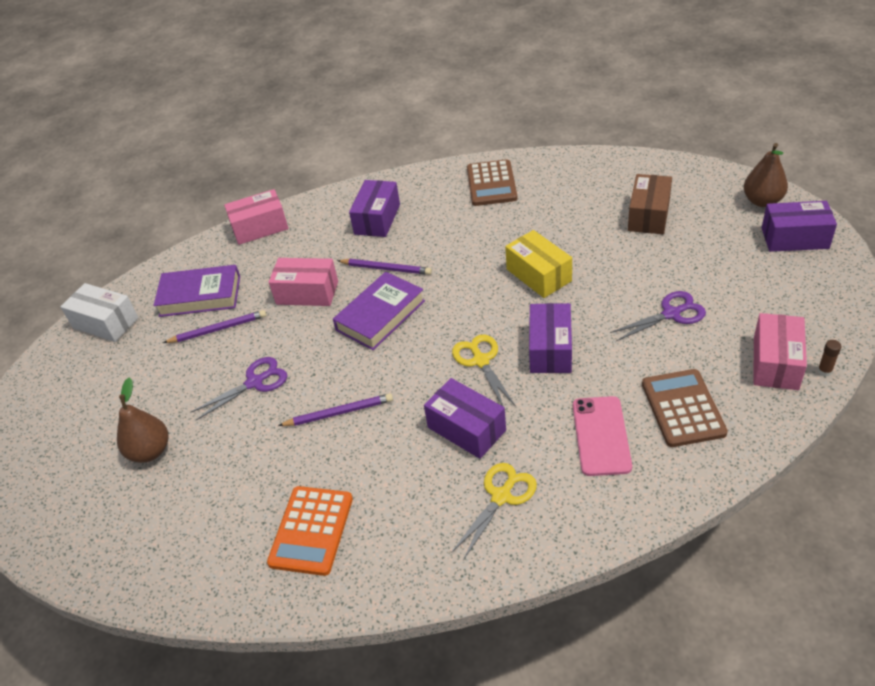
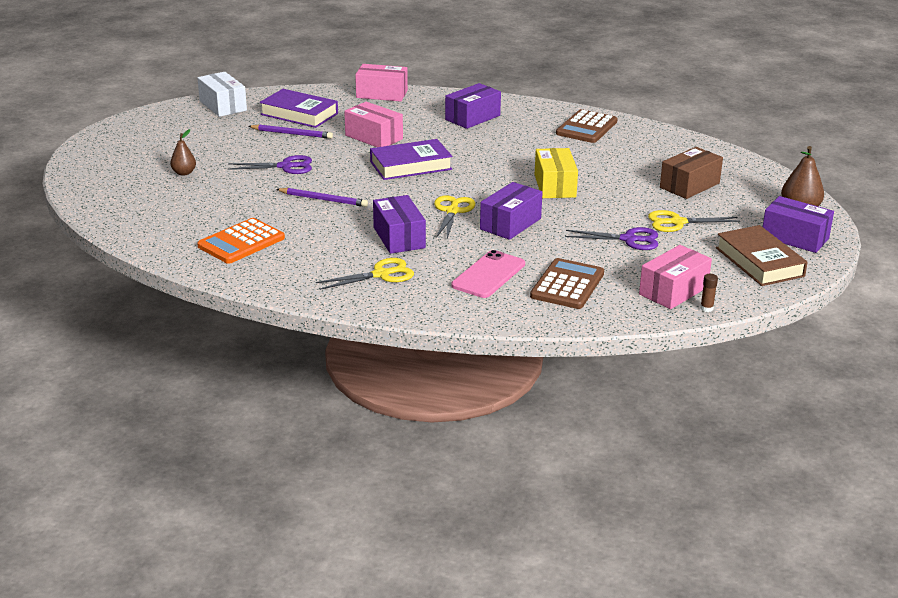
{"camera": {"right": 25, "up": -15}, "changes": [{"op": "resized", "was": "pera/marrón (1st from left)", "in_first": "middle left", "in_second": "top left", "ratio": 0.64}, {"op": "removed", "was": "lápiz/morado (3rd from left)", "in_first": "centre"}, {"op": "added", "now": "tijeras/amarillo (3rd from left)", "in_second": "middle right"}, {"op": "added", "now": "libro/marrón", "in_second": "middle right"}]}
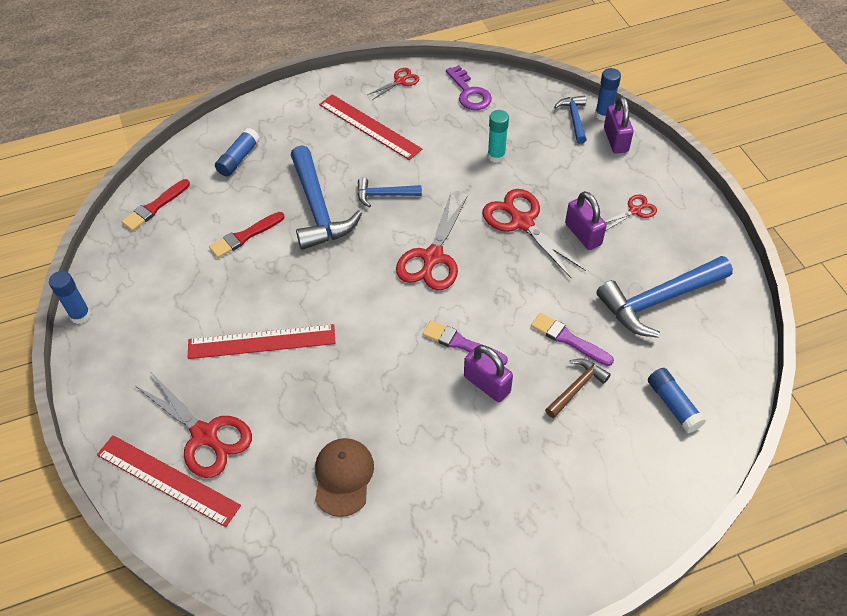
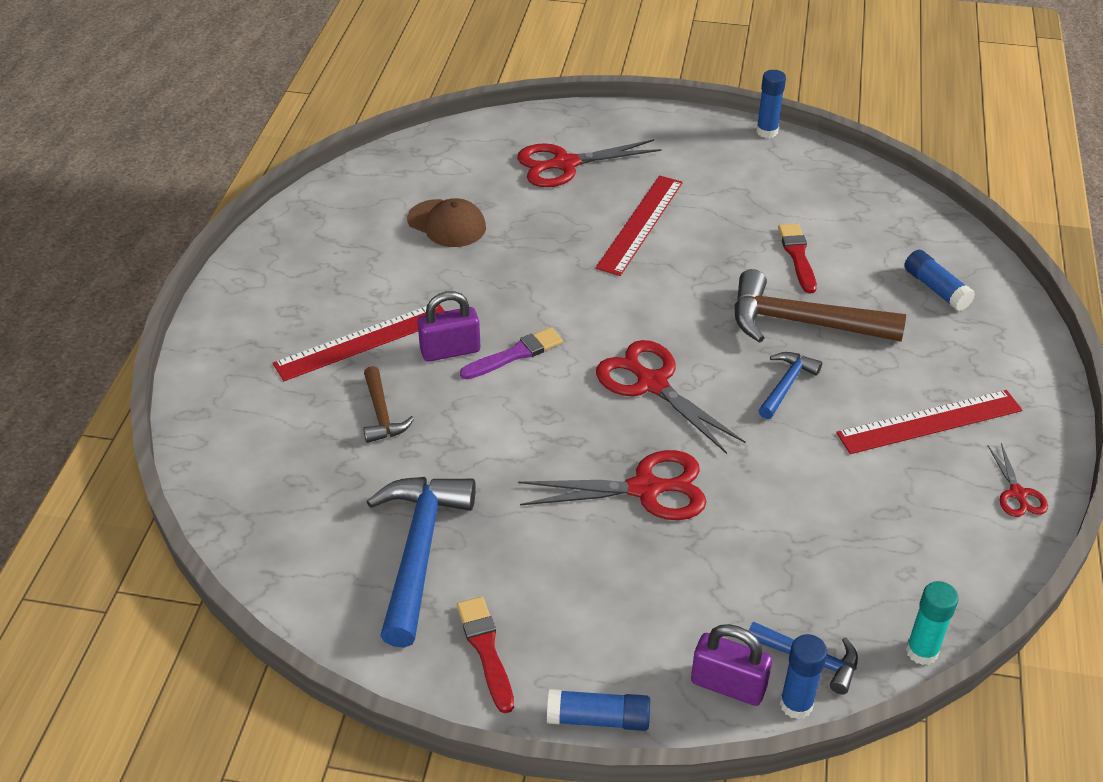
{"camera": {"right": 120, "up": -10}, "changes": [{"op": "moved", "was": "regla/rojo (1st from left)", "in_first": "bottom left", "in_second": "middle left"}, {"op": "moved", "was": "pincel/rojo (1st from left)", "in_first": "top left", "in_second": "bottom centre"}, {"op": "recoloured", "was": "martillo/azul (1st from left)", "now": "martillo/marrón (2nd from left)", "in_first": "top centre", "in_second": "middle right"}, {"op": "removed", "was": "llave/morado", "in_first": "top centre"}, {"op": "moved", "was": "barra de pegamento/turquesa", "in_first": "top centre", "in_second": "bottom right"}, {"op": "removed", "was": "pincel/morado (2nd from left)", "in_first": "middle right"}, {"op": "removed", "was": "candado/morado (2nd from left)", "in_first": "middle right"}, {"op": "removed", "was": "tijeras/rojo (5th from left)", "in_first": "middle right"}, {"op": "moved", "was": "barra de pegamento/azul (4th from left in the first image)", "now": "barra de pegamento/azul (1st from left)", "in_first": "middle right", "in_second": "bottom centre"}]}
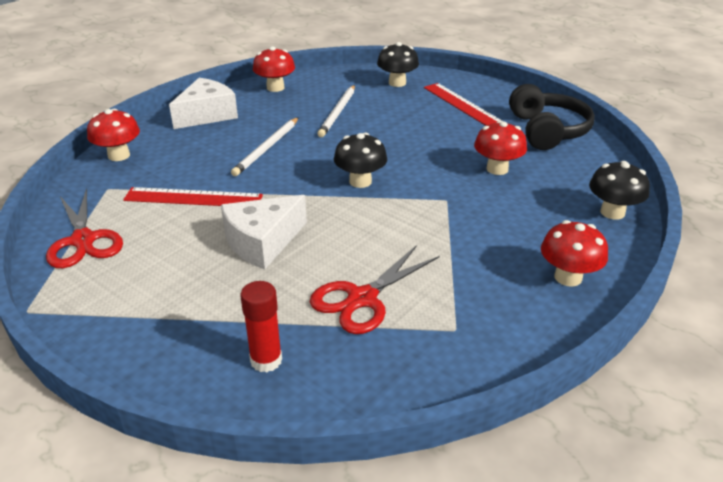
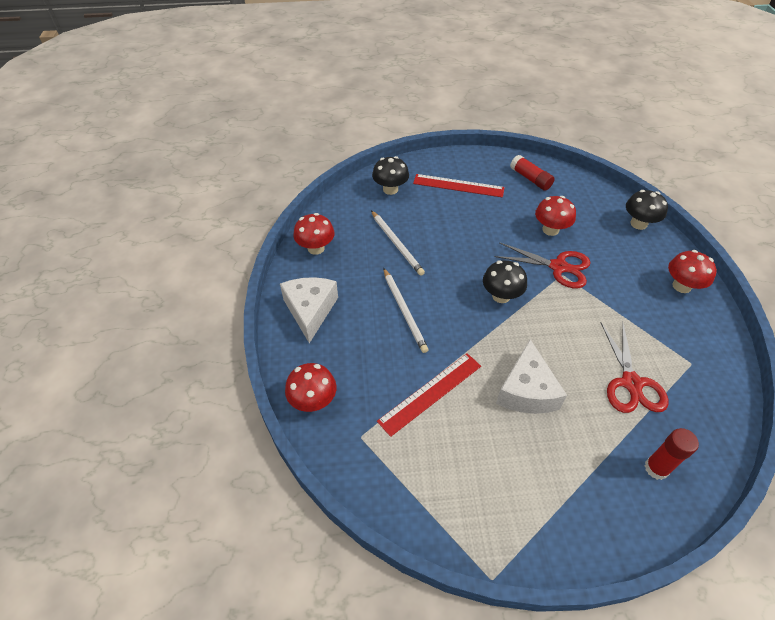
{"camera": {"right": -45, "up": 15}, "changes": [{"op": "moved", "was": "tijeras/rojo (1st from left)", "in_first": "middle left", "in_second": "middle right"}, {"op": "replaced", "was": "auriculares/negro", "now": "barra de pegamento/rojo (1st from left)", "in_first": "top right", "in_second": "top right"}]}
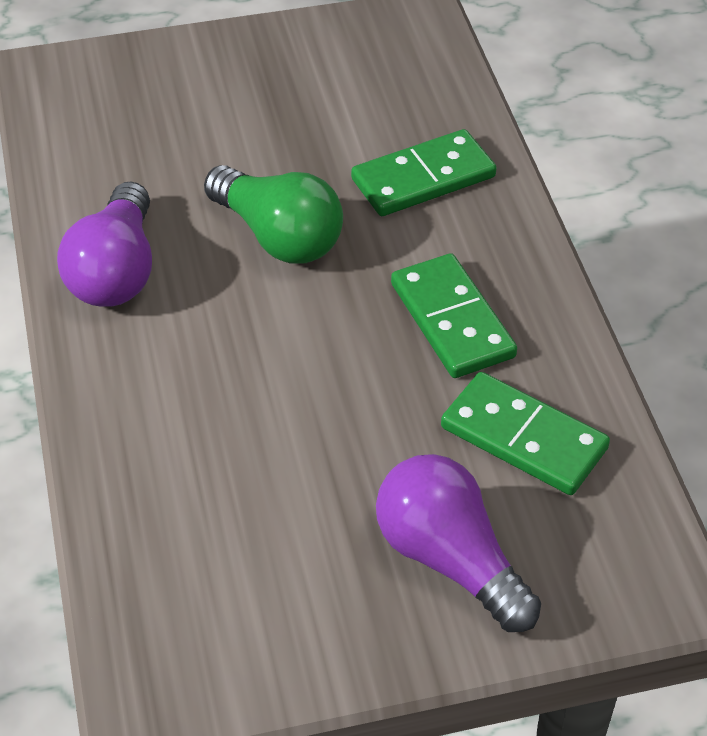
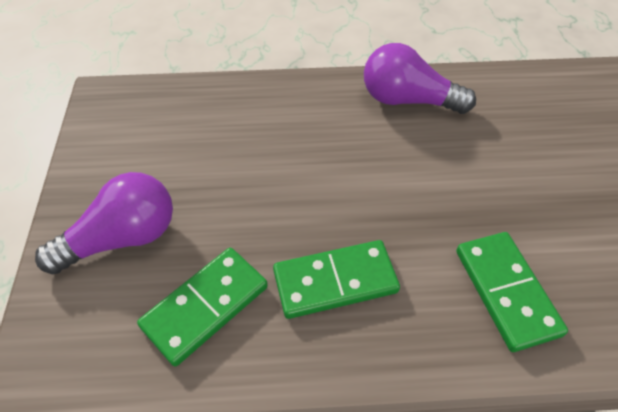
{"camera": {"right": 100, "up": 5}, "changes": [{"op": "removed", "was": "bombilla/verde", "in_first": "top centre"}]}
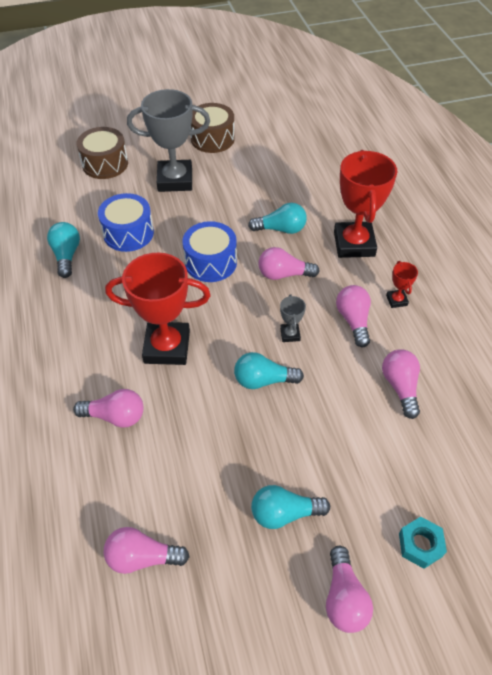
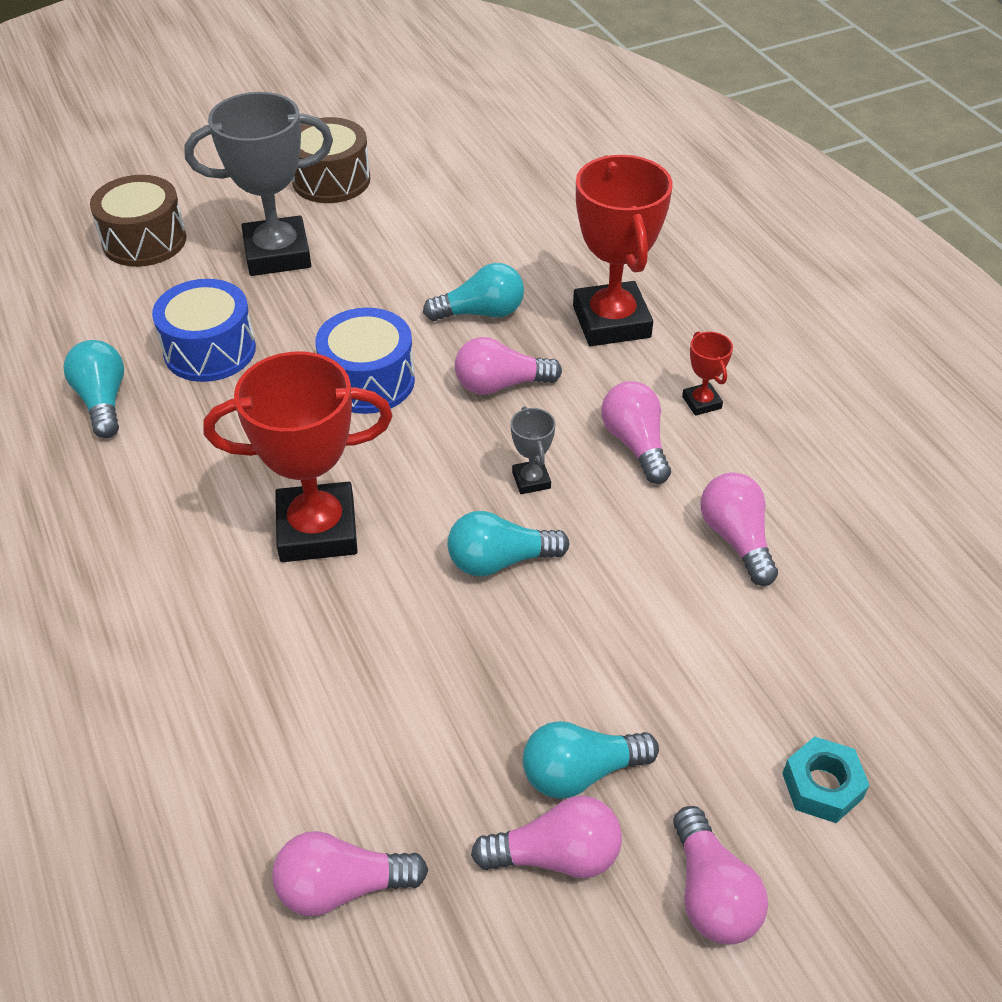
{"camera": {"right": -10, "up": -5}, "changes": [{"op": "moved", "was": "bombilla/rosa (1st from left in the first image)", "now": "bombilla/rosa (3rd from left)", "in_first": "middle left", "in_second": "bottom centre"}]}
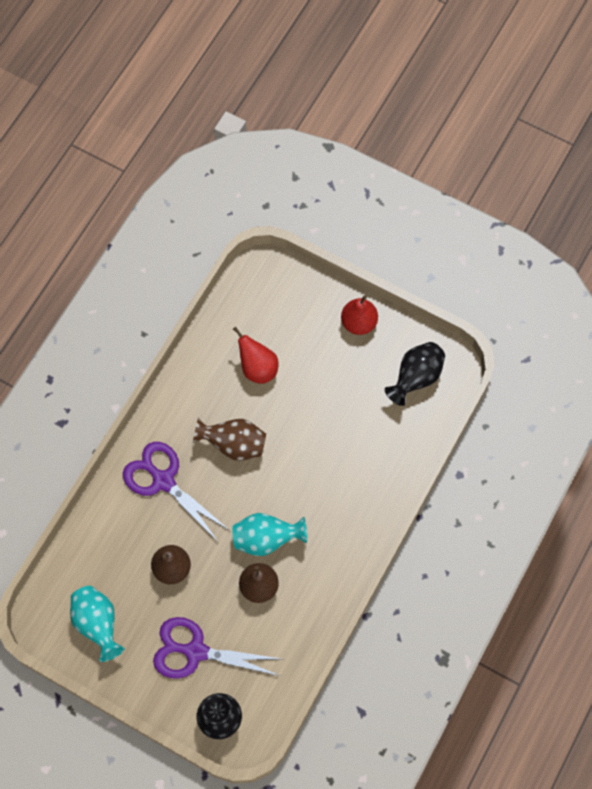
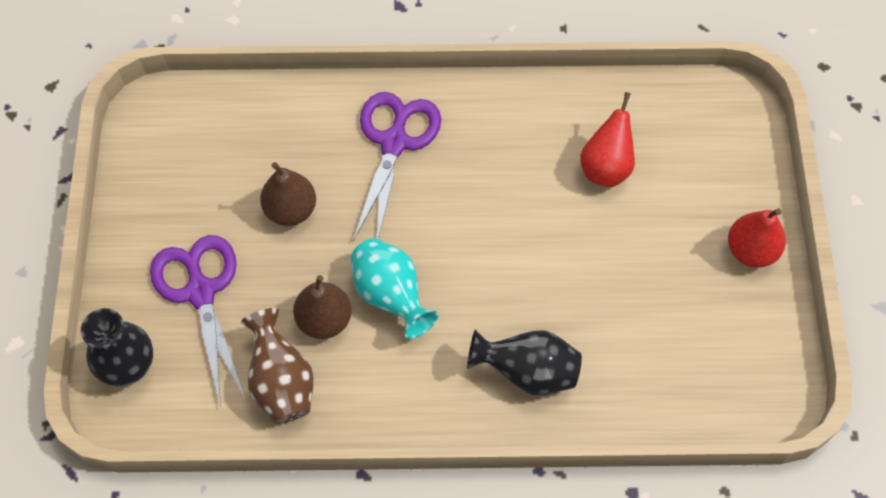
{"camera": {"right": 60, "up": -5}, "changes": [{"op": "removed", "was": "florero/turquesa (1st from left)", "in_first": "bottom left"}, {"op": "moved", "was": "florero/marrón", "in_first": "centre", "in_second": "bottom left"}, {"op": "moved", "was": "florero/negro (2nd from left)", "in_first": "middle right", "in_second": "bottom centre"}]}
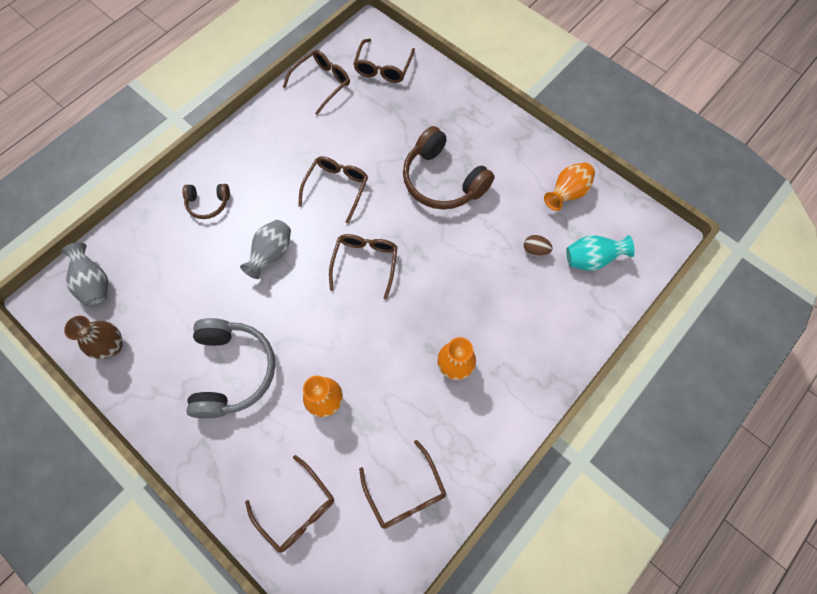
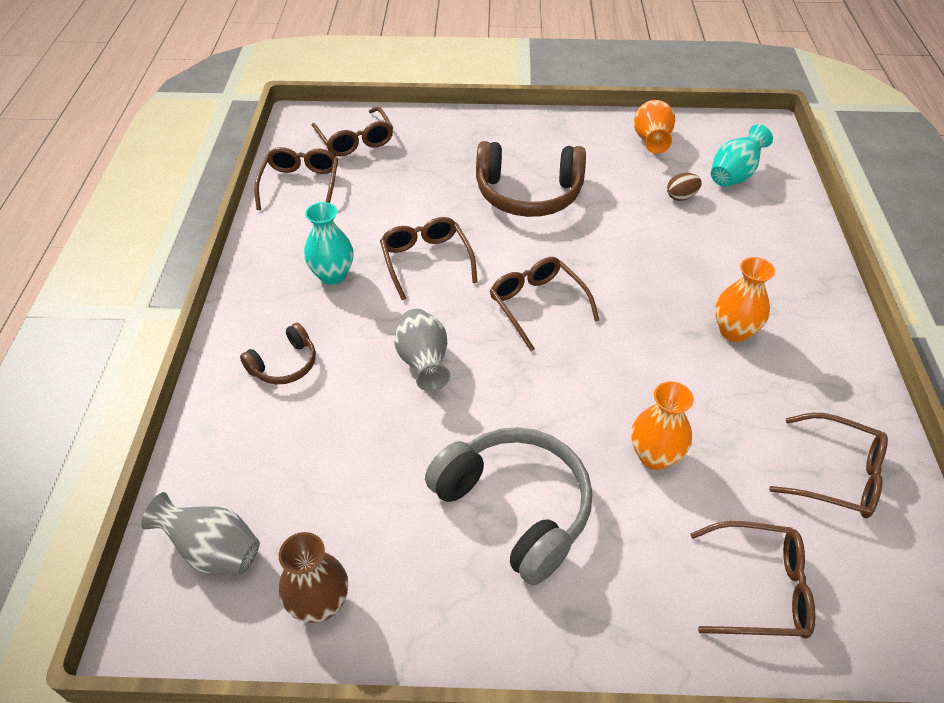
{"camera": {"right": -40, "up": -20}, "changes": [{"op": "added", "now": "florero/turquesa (1st from left)", "in_second": "centre"}]}
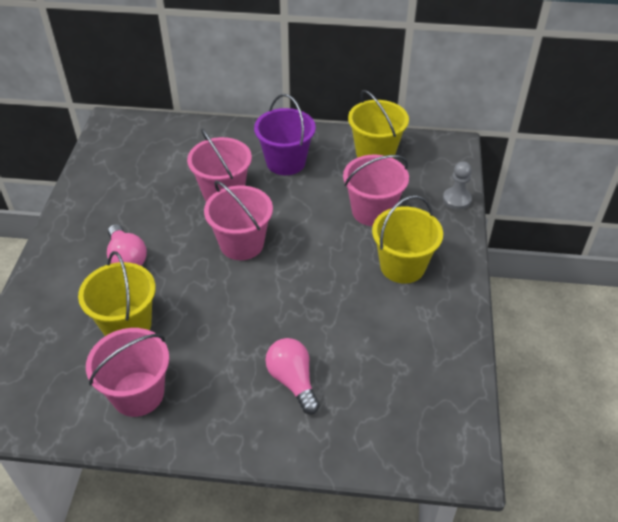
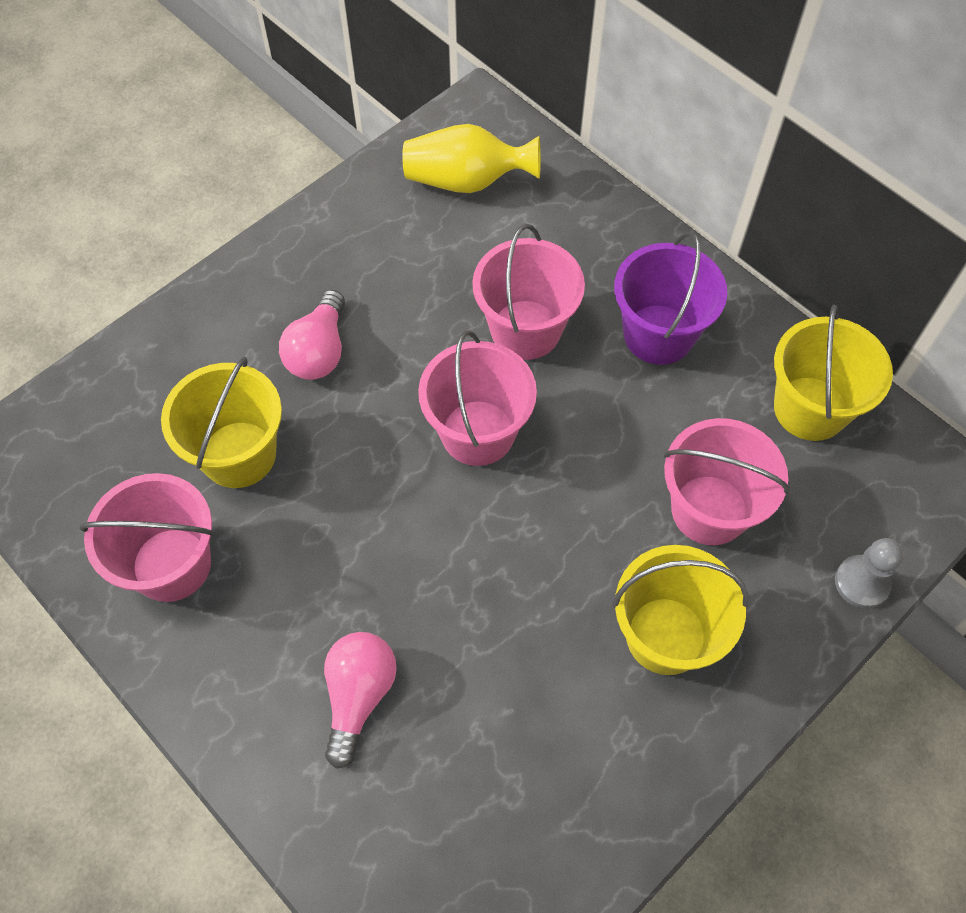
{"camera": {"right": 40, "up": 15}, "changes": [{"op": "added", "now": "florero/amarillo", "in_second": "top centre"}]}
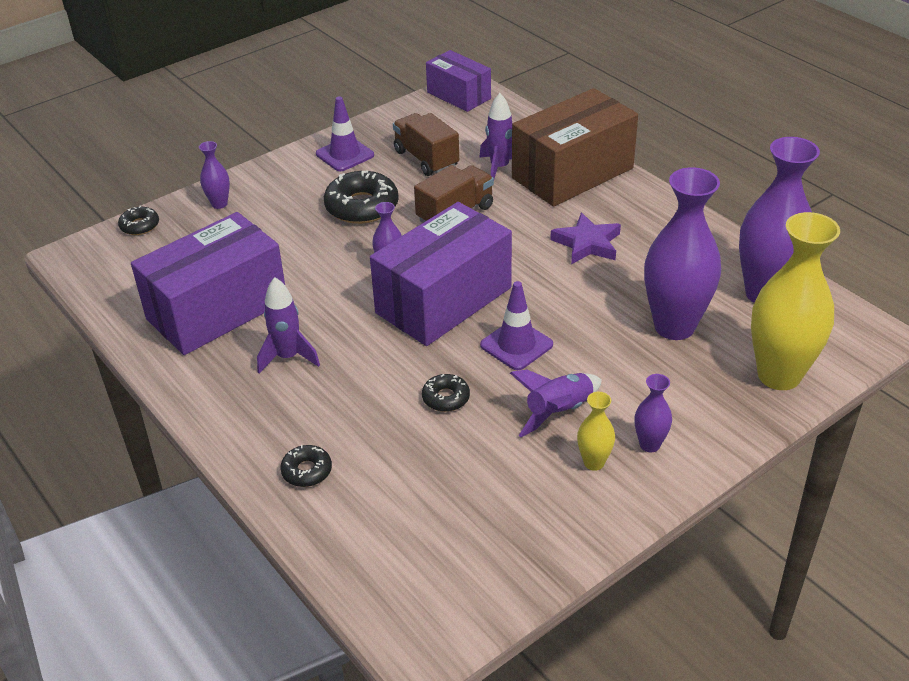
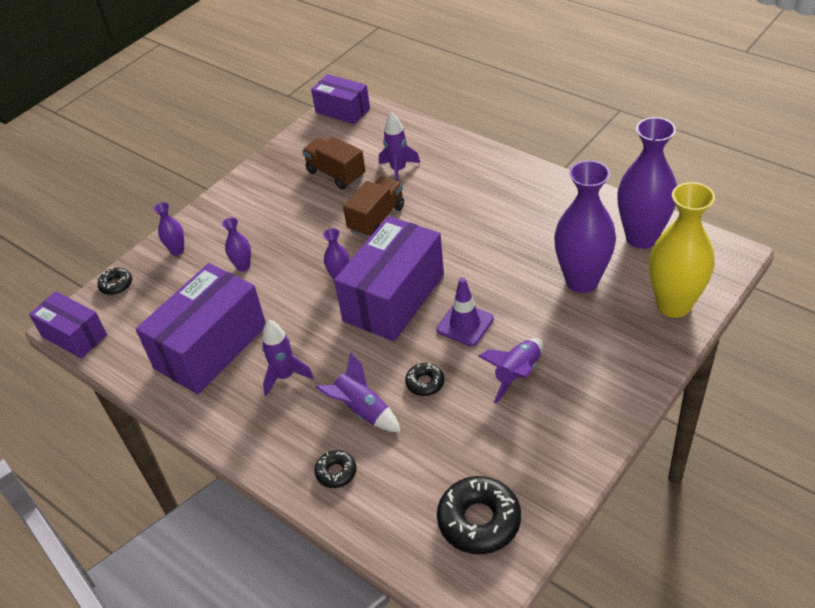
{"camera": {"right": -10, "up": 5}, "changes": [{"op": "removed", "was": "cono de tráfico/morado (1st from left)", "in_first": "top centre"}, {"op": "moved", "was": "rosquilla/negro (3rd from left in the first image)", "now": "rosquilla/negro (4th from left)", "in_first": "top centre", "in_second": "bottom centre"}, {"op": "removed", "was": "caja/marrón", "in_first": "top centre"}, {"op": "removed", "was": "estrella/morado", "in_first": "centre"}, {"op": "removed", "was": "florero/amarillo (1st from left)", "in_first": "centre"}, {"op": "moved", "was": "florero/morado (3rd from left in the first image)", "now": "florero/morado (2nd from left)", "in_first": "middle right", "in_second": "middle left"}, {"op": "added", "now": "caja/morado (1st from left)", "in_second": "middle left"}, {"op": "added", "now": "cohete/morado (2nd from left)", "in_second": "centre"}]}
